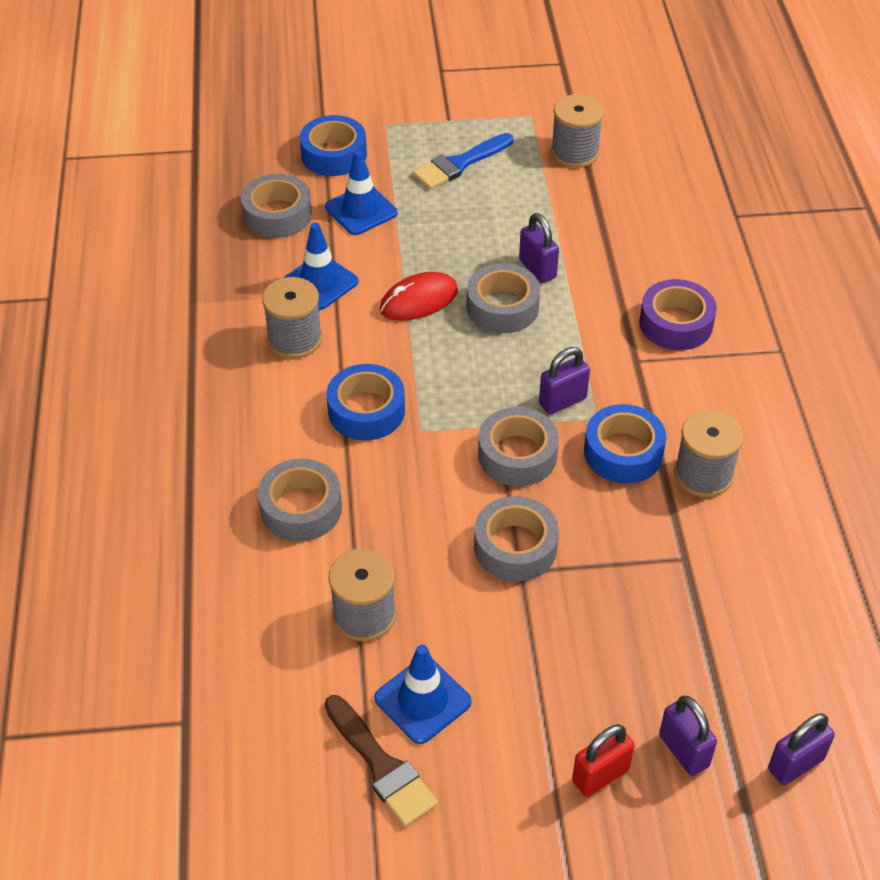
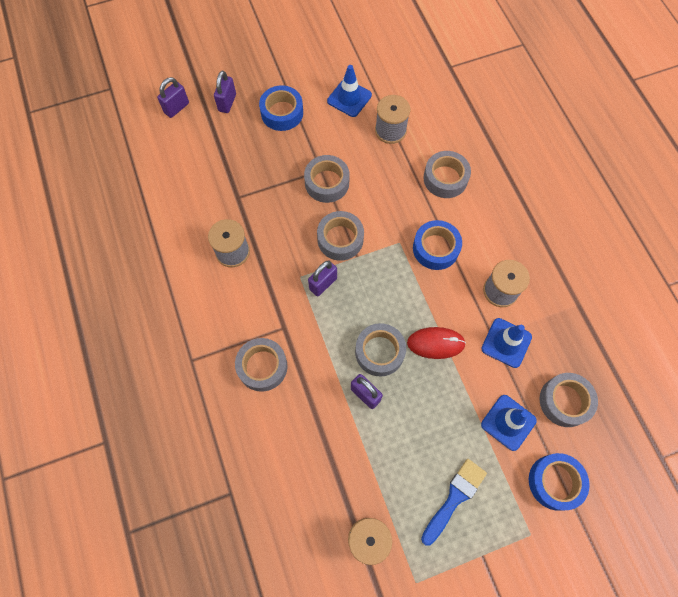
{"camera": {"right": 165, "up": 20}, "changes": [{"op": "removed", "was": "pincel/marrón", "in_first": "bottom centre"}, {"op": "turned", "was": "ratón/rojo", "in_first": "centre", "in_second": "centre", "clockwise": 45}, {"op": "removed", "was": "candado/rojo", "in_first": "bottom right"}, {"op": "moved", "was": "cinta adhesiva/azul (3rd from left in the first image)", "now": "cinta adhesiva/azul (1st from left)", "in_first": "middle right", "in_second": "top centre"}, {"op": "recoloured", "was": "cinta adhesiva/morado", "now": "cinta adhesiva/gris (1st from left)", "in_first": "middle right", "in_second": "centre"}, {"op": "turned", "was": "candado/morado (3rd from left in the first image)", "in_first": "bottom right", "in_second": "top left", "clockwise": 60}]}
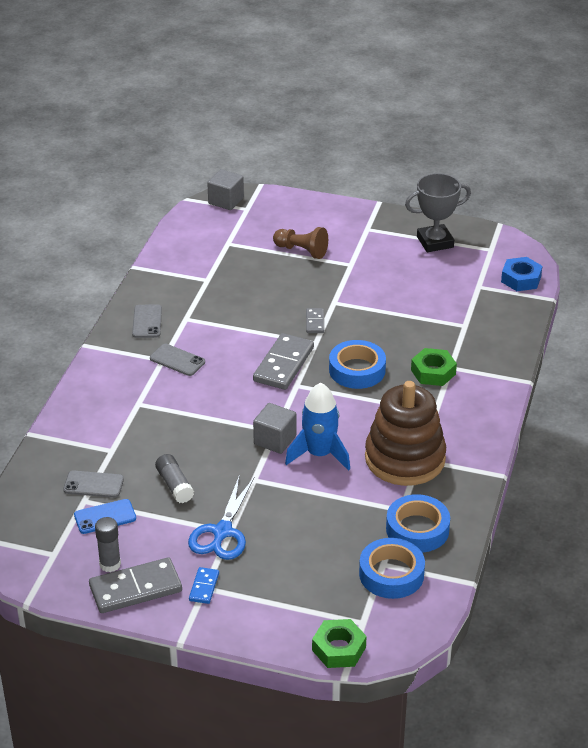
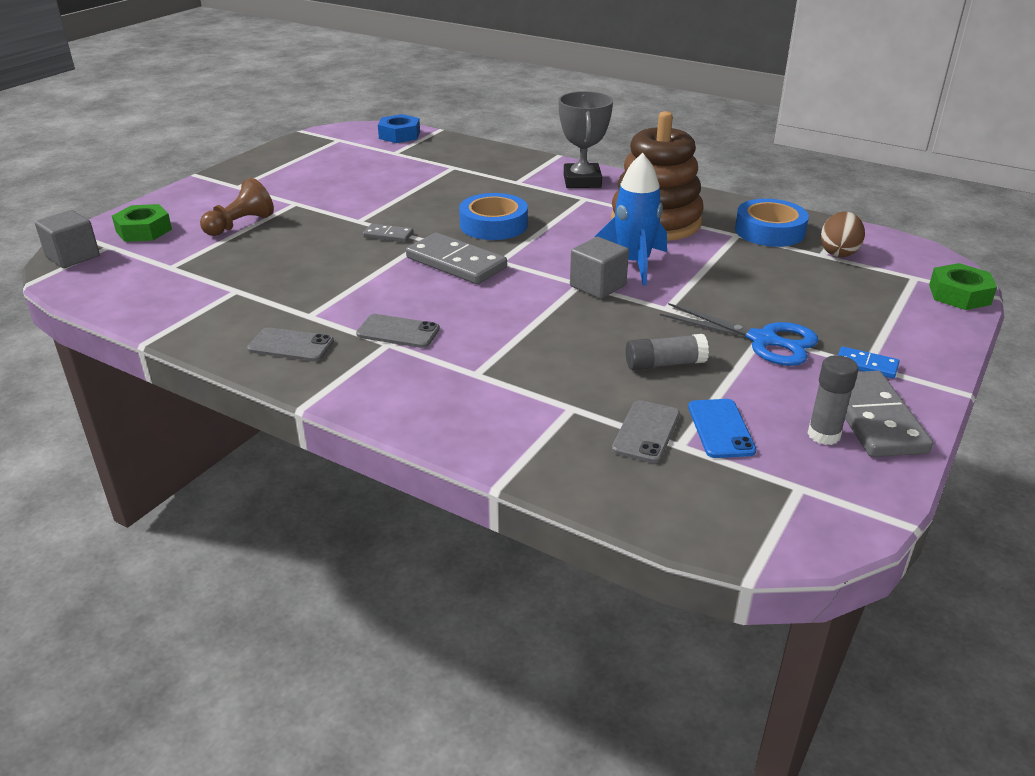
{"camera": {"right": -75, "up": -5}, "changes": [{"op": "turned", "was": "móvil/gris (3rd from left in the first image)", "in_first": "middle left", "in_second": "centre", "clockwise": 60}, {"op": "replaced", "was": "cinta adhesiva/azul (2nd from left)", "now": "huevo/marrón", "in_first": "bottom right", "in_second": "top right"}, {"op": "moved", "was": "trofeo/gris", "in_first": "top right", "in_second": "top centre"}, {"op": "moved", "was": "tuerca/verde (2nd from left in the first image)", "now": "tuerca/verde (1st from left)", "in_first": "middle right", "in_second": "top left"}]}
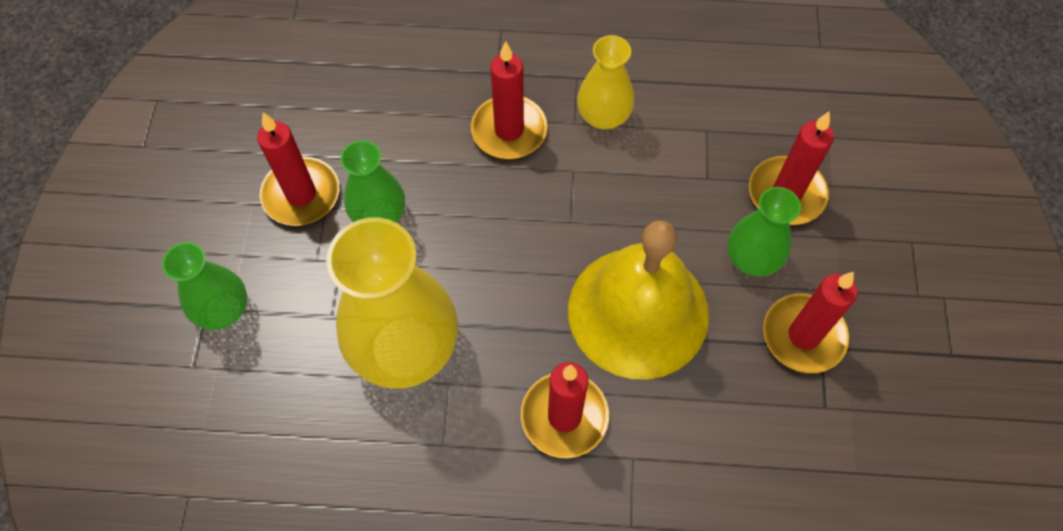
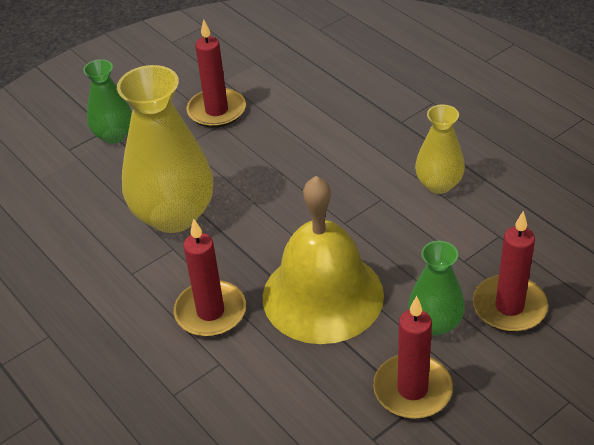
{"camera": {"right": 50, "up": -20}, "changes": [{"op": "removed", "was": "florero/verde (2nd from left)", "in_first": "centre"}, {"op": "removed", "was": "vela/rojo (2nd from left)", "in_first": "top centre"}]}
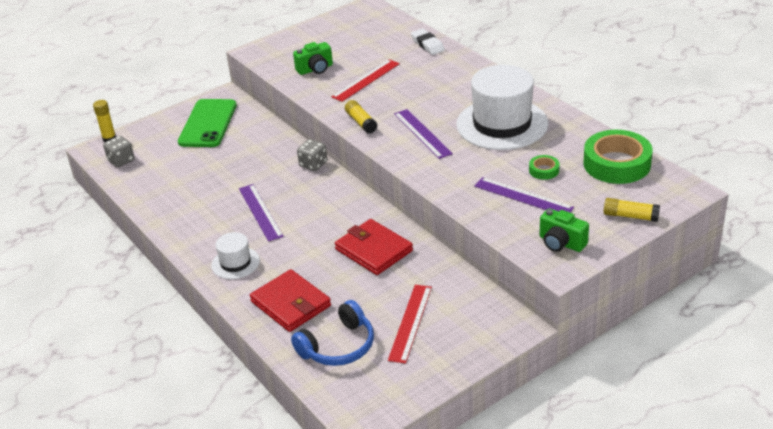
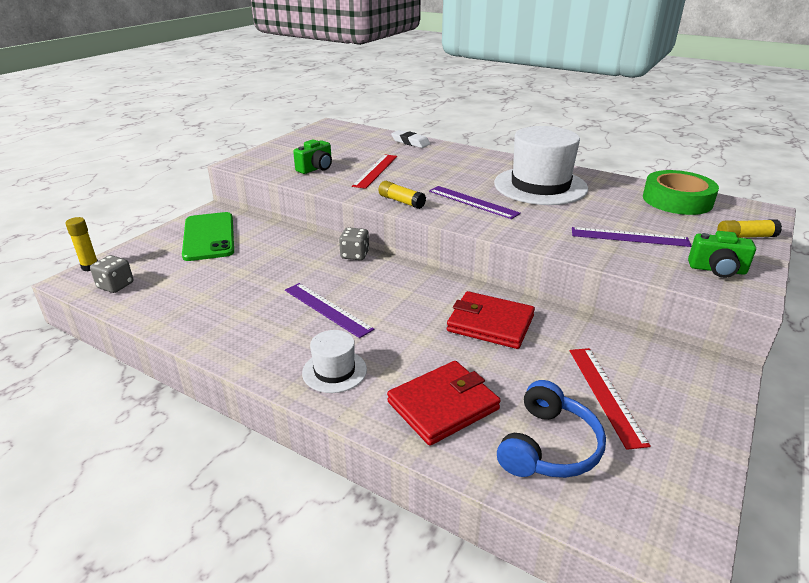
{"camera": {"right": -25, "up": -5}, "changes": [{"op": "turned", "was": "cartera/rojo (1st from left)", "in_first": "bottom centre", "in_second": "bottom centre", "clockwise": -60}, {"op": "removed", "was": "cinta adhesiva/verde (1st from left)", "in_first": "middle right"}]}
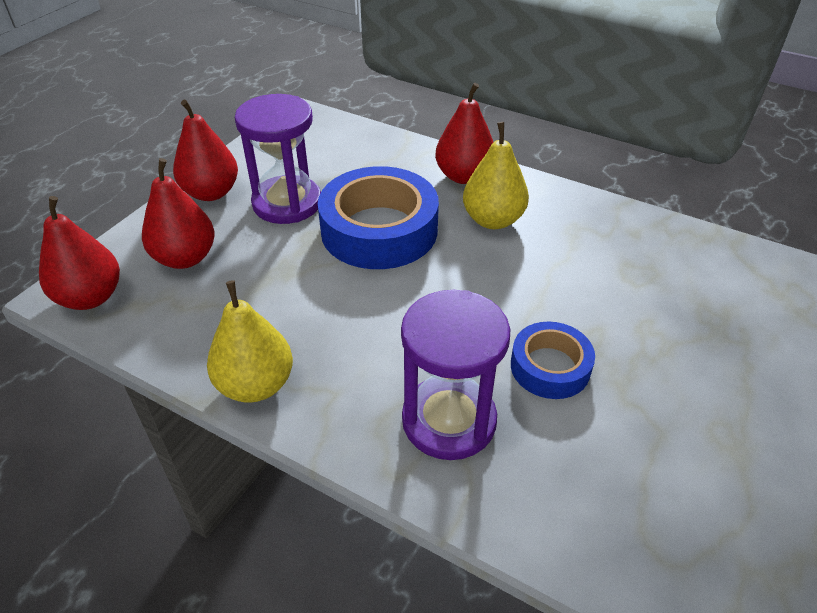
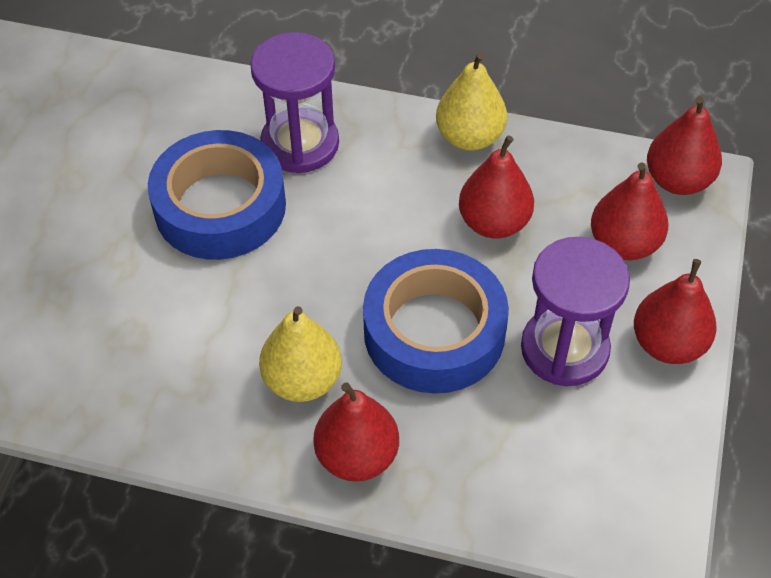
{"camera": {"right": 165, "up": 10}, "changes": [{"op": "resized", "was": "cinta adhesiva/azul (2nd from left in the first image)", "in_first": "middle right", "in_second": "middle left", "ratio": 1.8}, {"op": "added", "now": "pera/rojo (2nd from left)", "in_second": "top centre"}]}
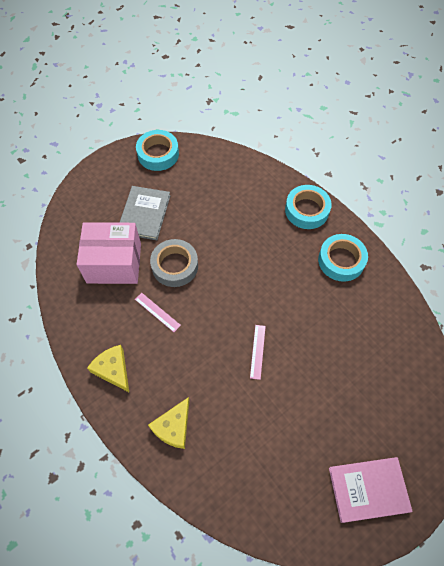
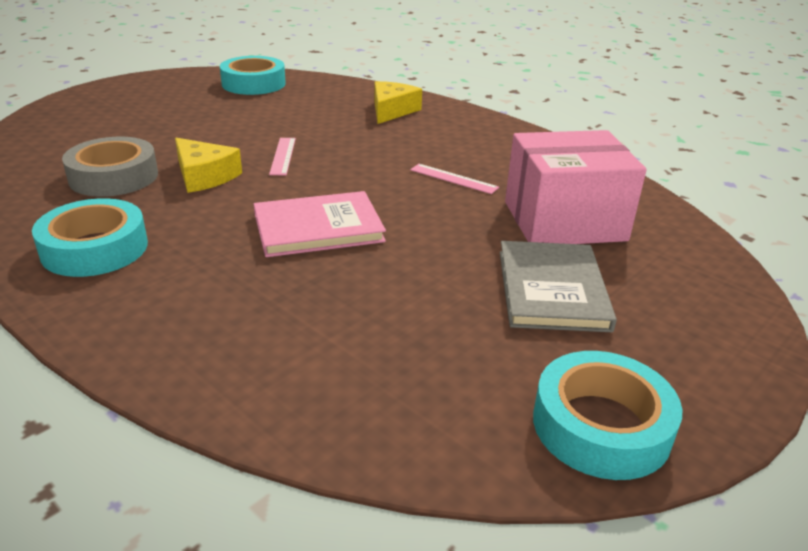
{"camera": {"right": 170, "up": -30}, "changes": [{"op": "moved", "was": "queso/amarillo (1st from left)", "in_first": "middle left", "in_second": "top left"}, {"op": "moved", "was": "cinta adhesiva/gris", "in_first": "centre", "in_second": "top left"}, {"op": "moved", "was": "cinta adhesiva/turquesa (2nd from left)", "in_first": "middle right", "in_second": "top left"}, {"op": "moved", "was": "libro/rosa", "in_first": "bottom right", "in_second": "centre"}]}
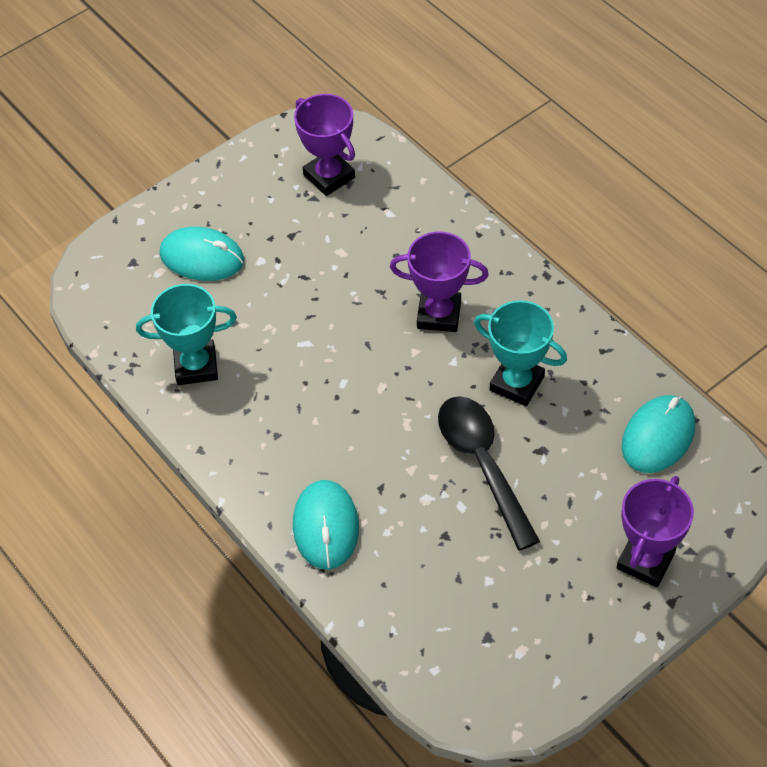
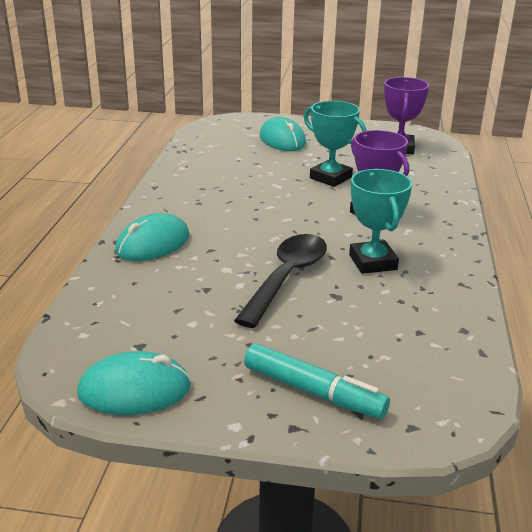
{"camera": {"right": 45, "up": -25}, "changes": [{"op": "moved", "was": "trofeo/turquesa (1st from left)", "in_first": "middle left", "in_second": "top centre"}, {"op": "replaced", "was": "trofeo/morado (3rd from left)", "now": "rotulador/turquesa", "in_first": "bottom right", "in_second": "bottom centre"}, {"op": "moved", "was": "ratón/turquesa (3rd from left in the first image)", "now": "ratón/turquesa (1st from left)", "in_first": "middle right", "in_second": "bottom left"}]}
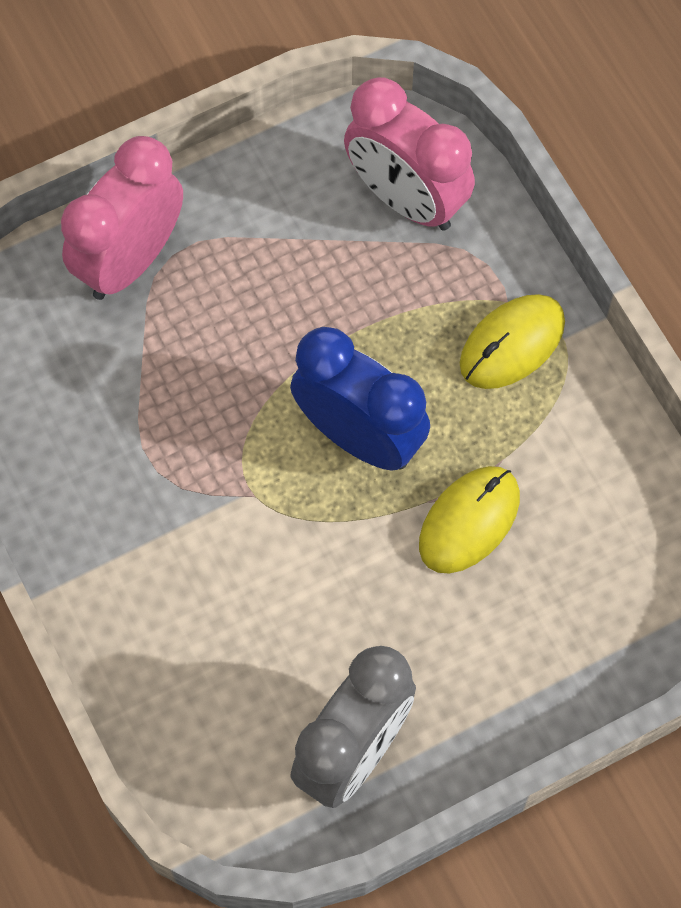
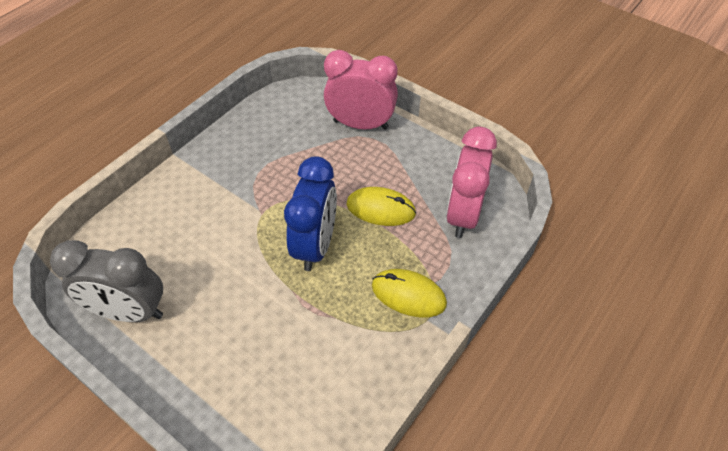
{"camera": {"right": 65, "up": -15}, "changes": [{"op": "moved", "was": "ratón/amarillo (1st from left)", "in_first": "middle right", "in_second": "centre"}]}
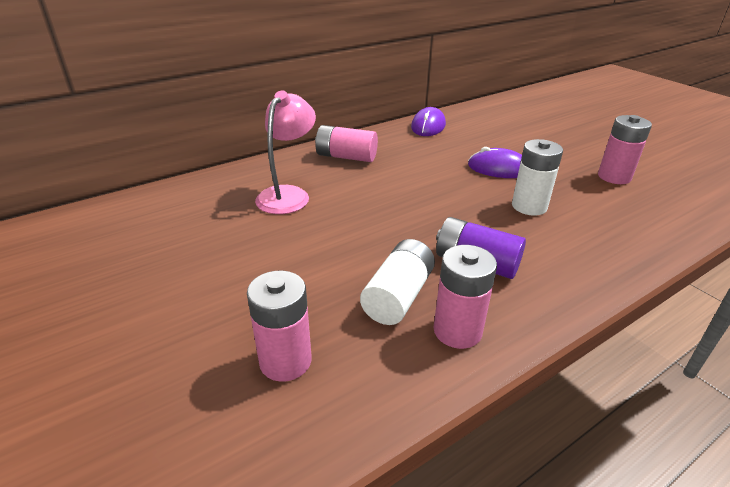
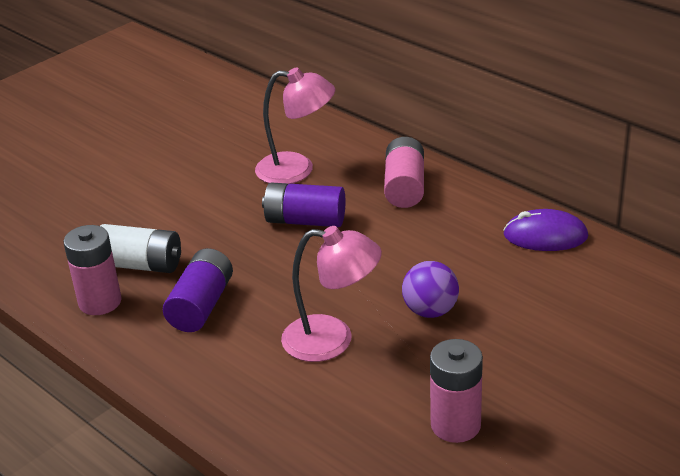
{"camera": {"right": 80, "up": 0}, "changes": [{"op": "removed", "was": "pila/rosa (1st from left)", "in_first": "bottom centre"}, {"op": "replaced", "was": "ratón/morado (2nd from left)", "now": "pelota/morado", "in_first": "top right", "in_second": "centre"}, {"op": "replaced", "was": "pila/blanco (2nd from left)", "now": "lámpara/rosa (2nd from left)", "in_first": "middle right", "in_second": "centre"}, {"op": "added", "now": "pila/morado (2nd from left)", "in_second": "centre"}]}
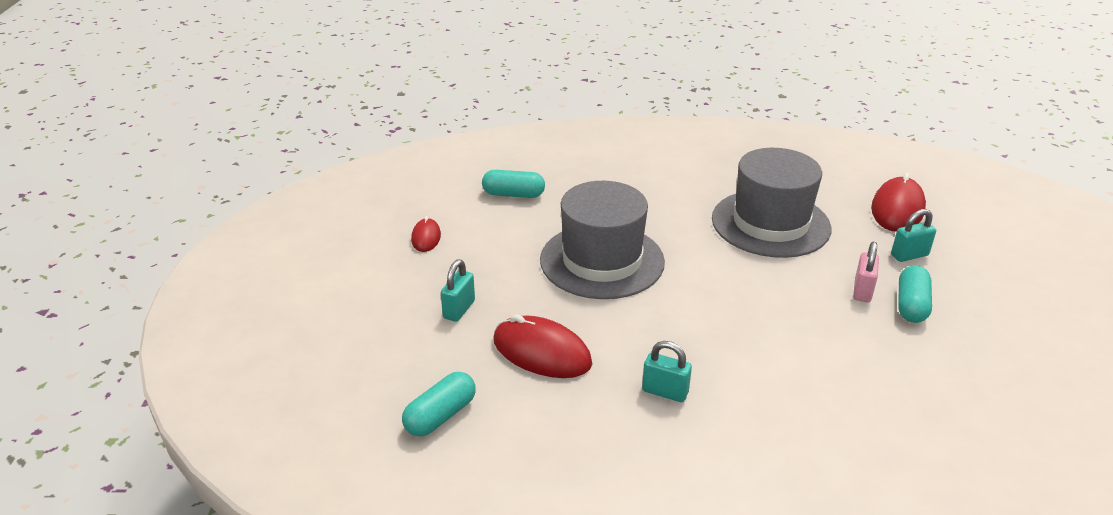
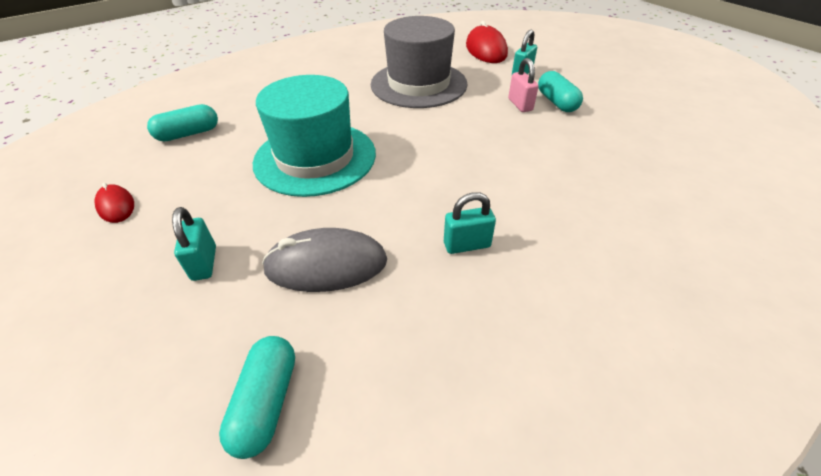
{"camera": {"right": -35, "up": 10}, "changes": [{"op": "recoloured", "was": "ratón/rojo (2nd from left)", "now": "ratón/gris", "in_first": "bottom centre", "in_second": "centre"}, {"op": "recoloured", "was": "sombrero/gris (1st from left)", "now": "sombrero/turquesa", "in_first": "centre", "in_second": "top centre"}]}
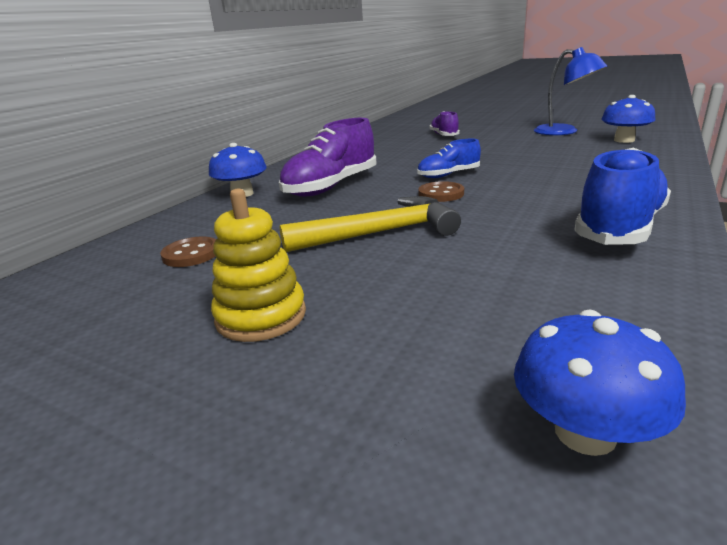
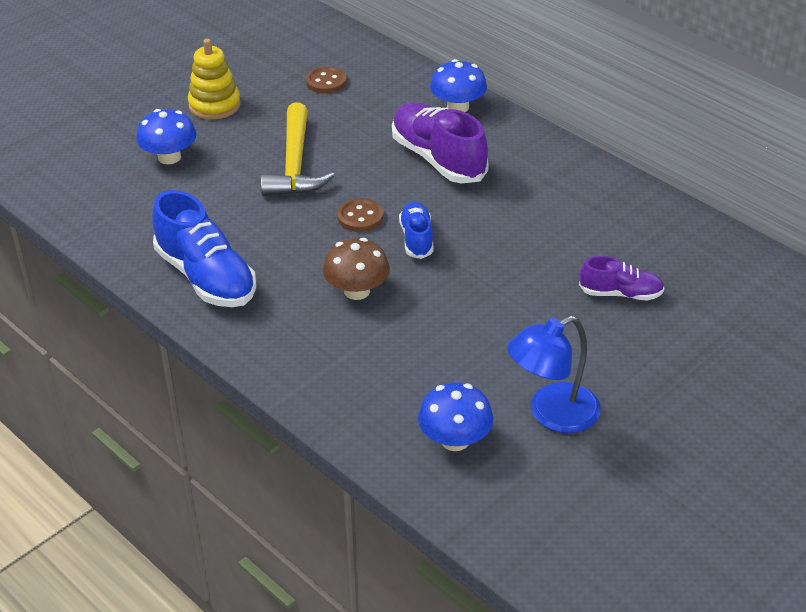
{"camera": {"right": 105, "up": 15}, "changes": [{"op": "moved", "was": "seta/azul (2nd from left in the first image)", "now": "seta/azul (1st from left)", "in_first": "bottom right", "in_second": "top left"}, {"op": "added", "now": "seta/marrón", "in_second": "centre"}]}
